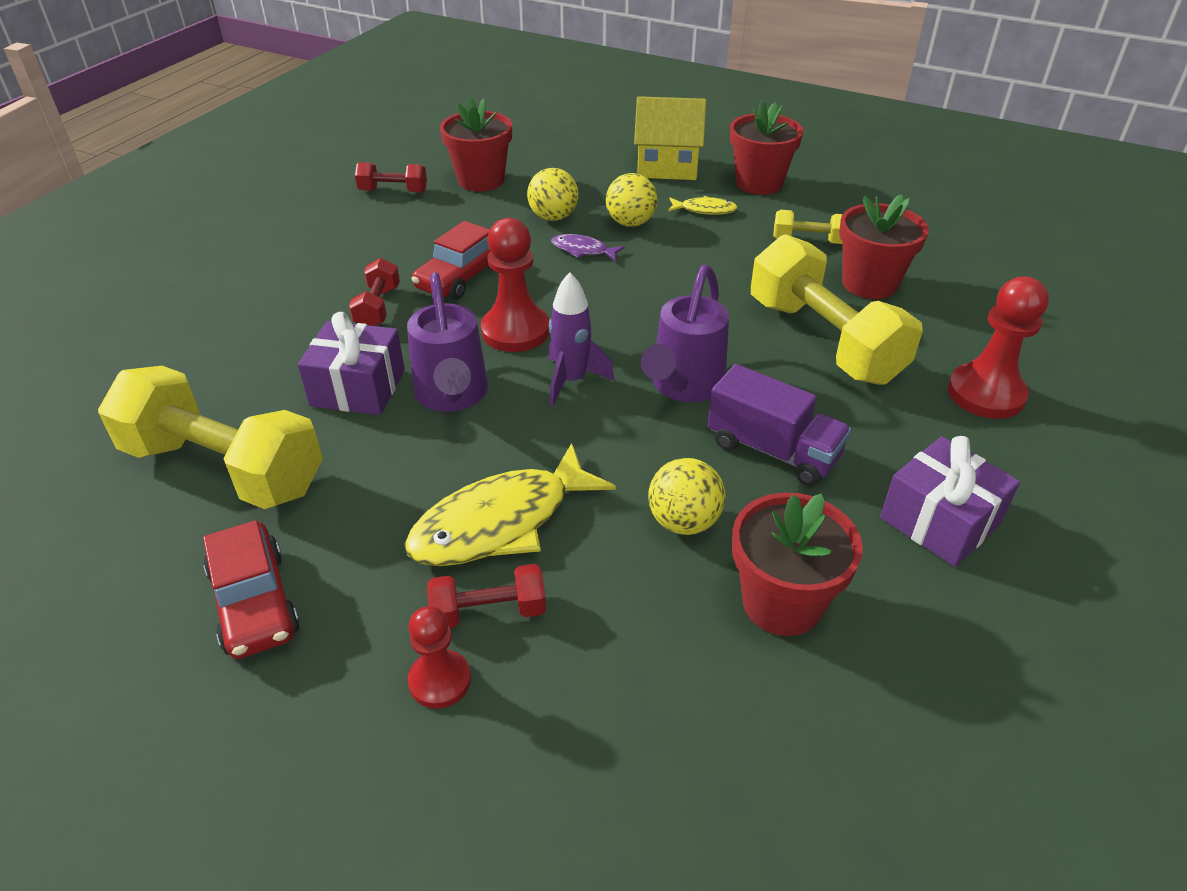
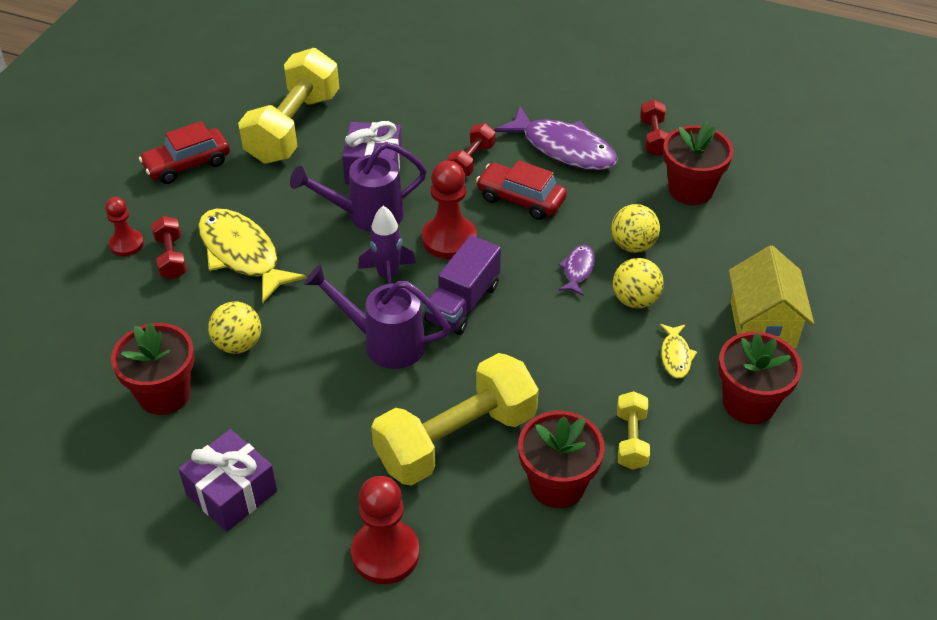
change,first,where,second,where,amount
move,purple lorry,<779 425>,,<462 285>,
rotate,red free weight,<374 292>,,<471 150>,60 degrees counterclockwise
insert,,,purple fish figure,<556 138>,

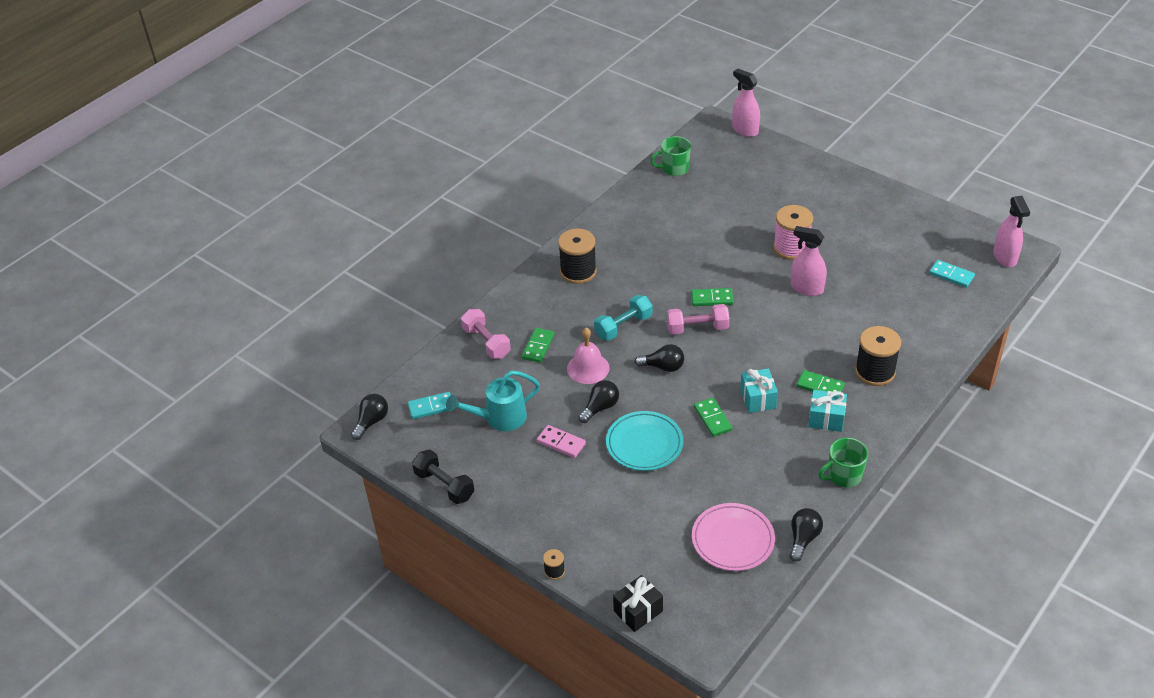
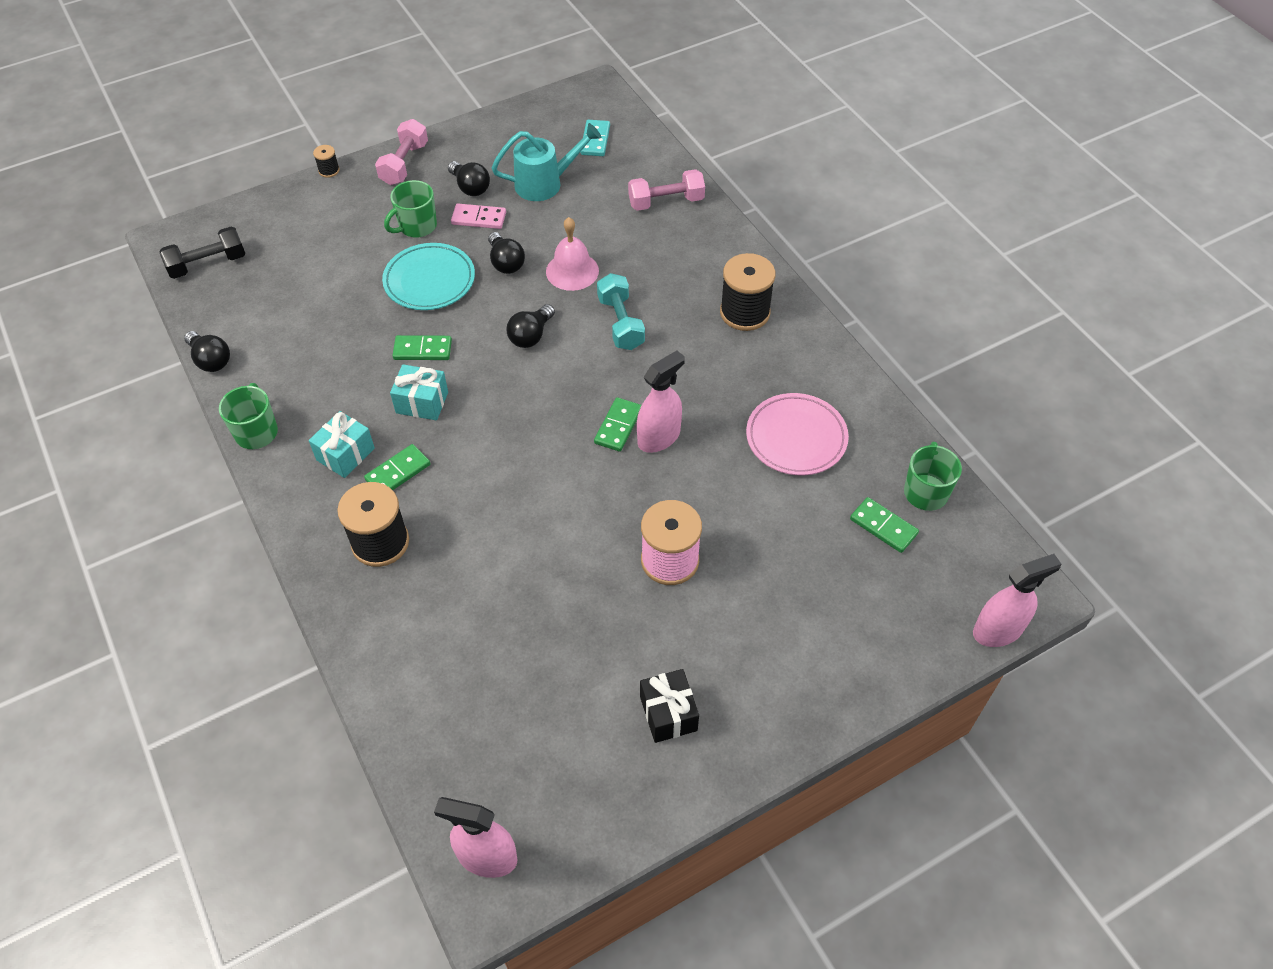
change,first,where,second,where,amount
move,ebony free weight,<443 477>,,<203 253>,
move,pink free weight,<698 319>,,<401 152>,
insert,,,leaf-green coffee mug,<410 209>,
move,ebony lightbulb,<369 417>,,<469 178>,
rotate,pink domino tile,<561 441>,,<478 216>,45 degrees clockwise
rotate,turquoise sprinkling can,<493 401>,,<547 162>,75 degrees clockwise
move,pink sprayer,<809 261>,,<661 401>,
move,ebony present,<638 603>,,<669 706>,
move,pink dinner plate,<733 537>,,<797 434>,
move,leaf-green domino tile,<538 345>,,<884 525>,
delete,turquoise domino tile,<952 274>,,,

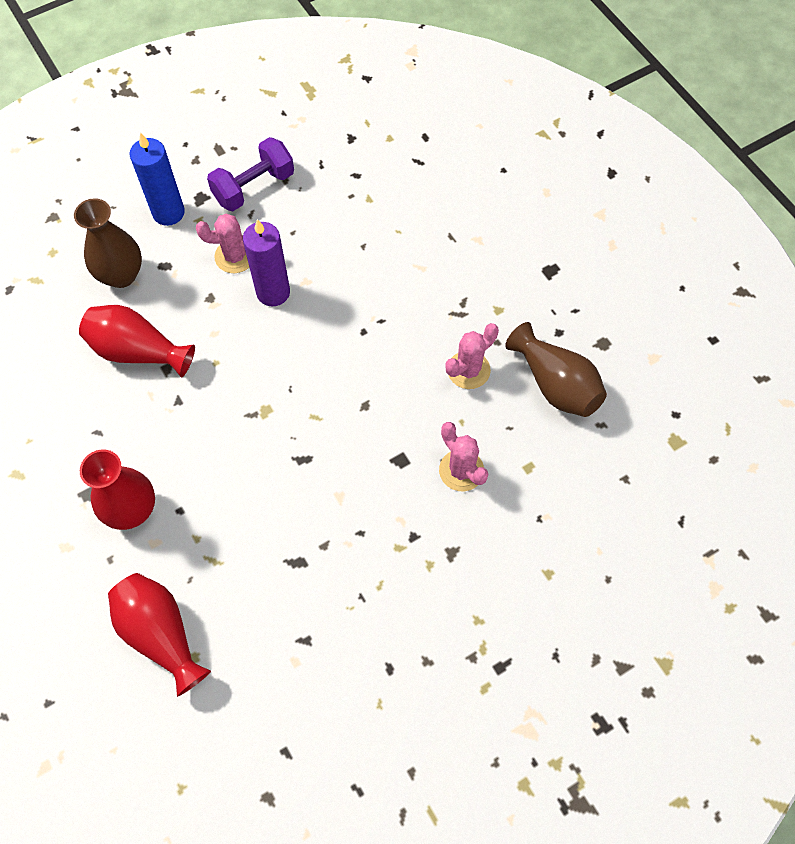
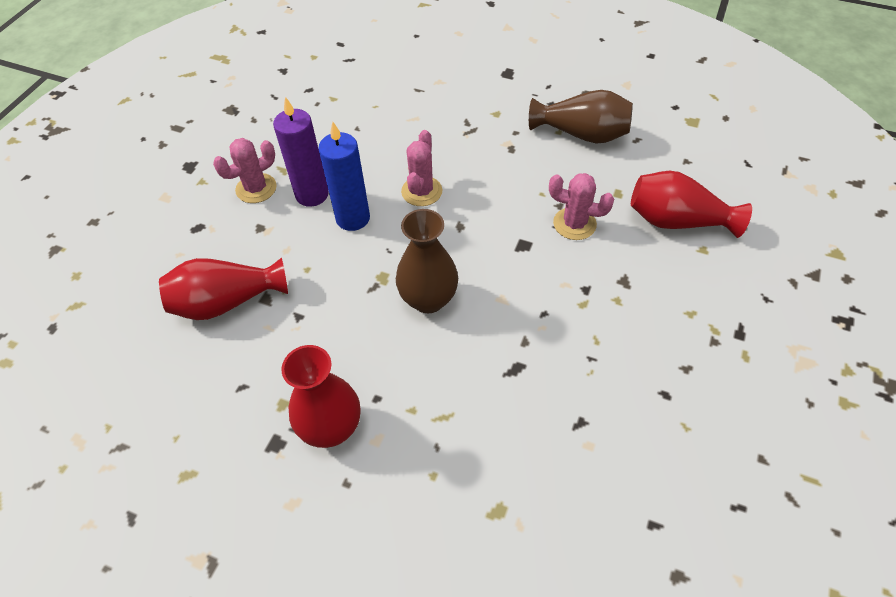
change,first,where,second,where,amount
move,royal blue wax candle,<157 179>,,<344 176>,
move,russet vase,<108 243>,,<427 261>,
move,pink prickly plant,<472 356>,,<422 168>,
move,red vase,<159 635>,,<691 204>,
delete,purple free weight,<250 174>,,,

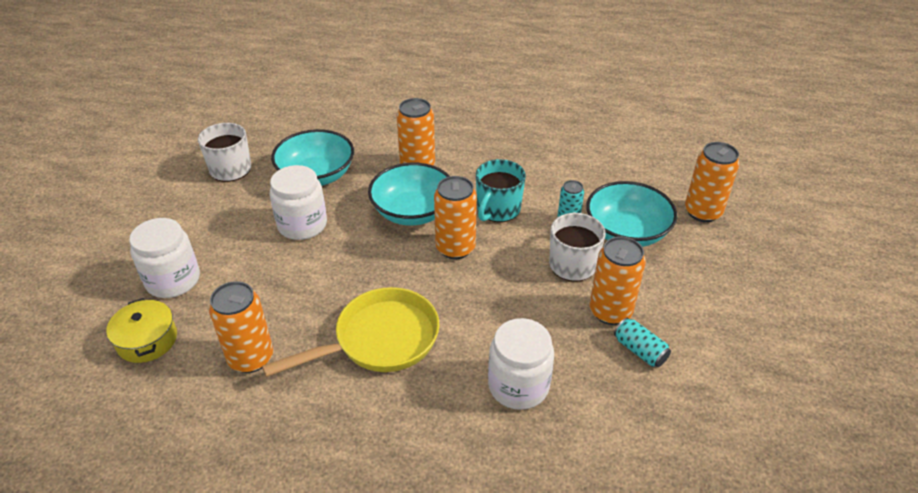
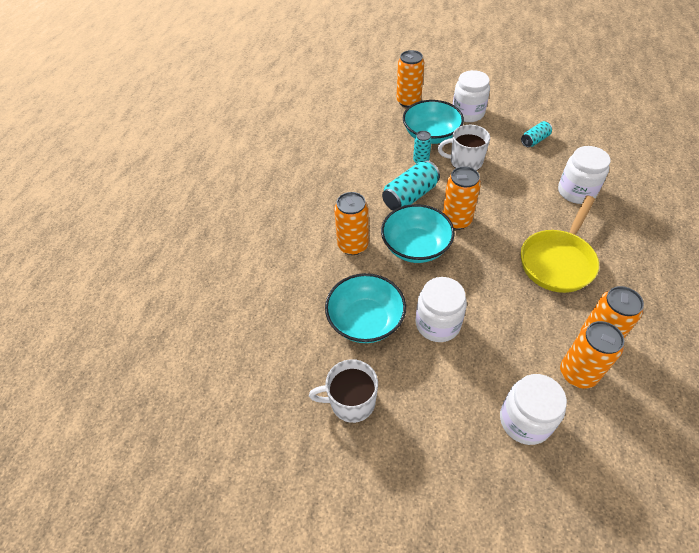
change,first,where,second,where,amount
replace,turquoise coffee mug,<501 190>,turquoise can,<411 185>,
insert,,,white jam jar,<471 96>,
rotate,bright yellow pan,<350 332>,,<560 244>,120 degrees counterclockwise
move,orange can,<618 281>,,<592 355>,
delete,bright yellow pot,<141 330>,,,

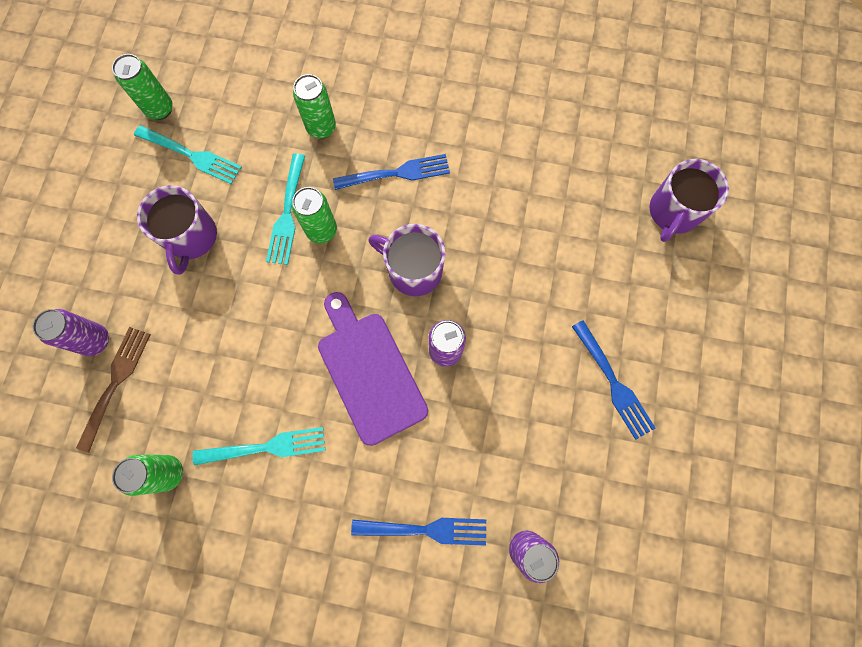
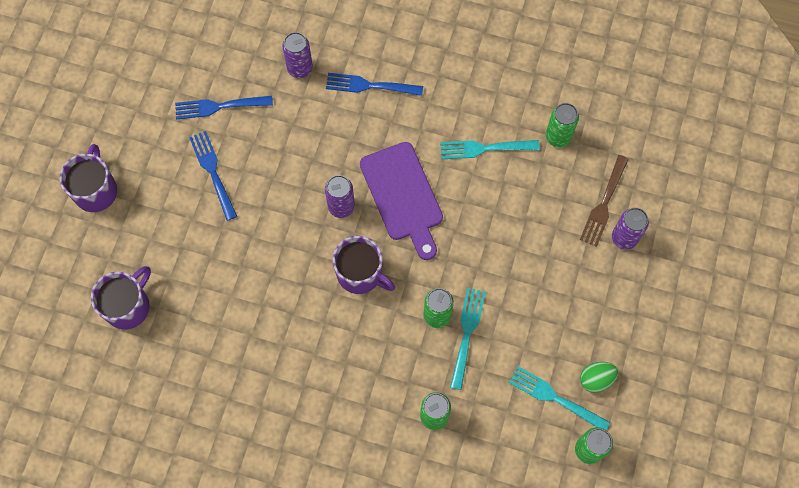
change,first,where,second,where,amount
move,purple coffee mug,<177 230>,,<88 178>,
move,royal blue dinner fork,<391 172>,,<224 108>,
insert,,,leaf-green toy egg,<599 377>,

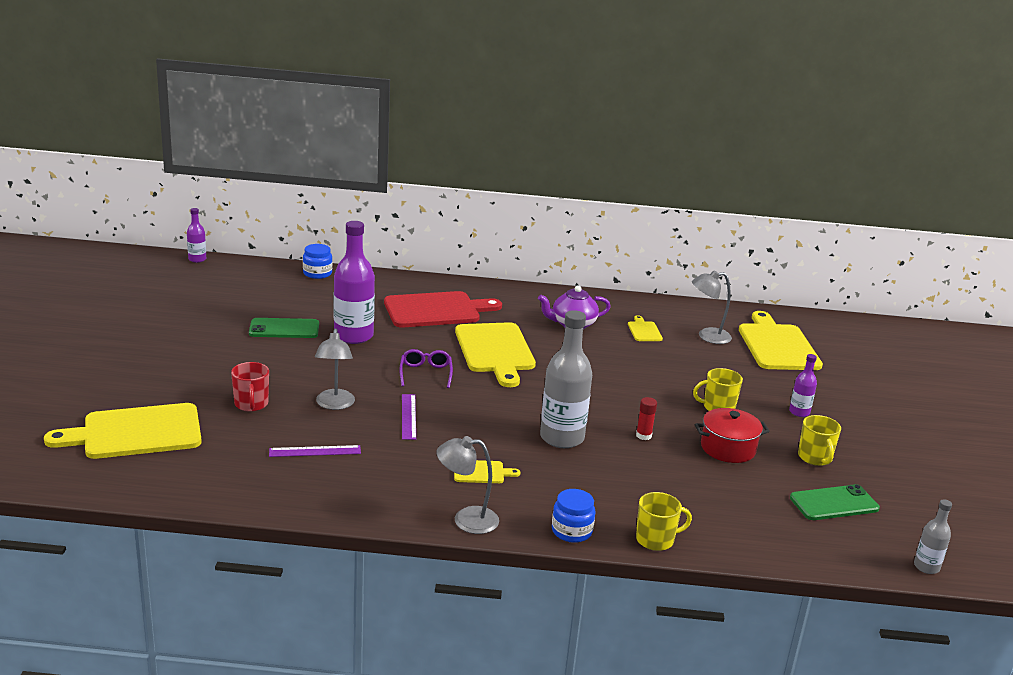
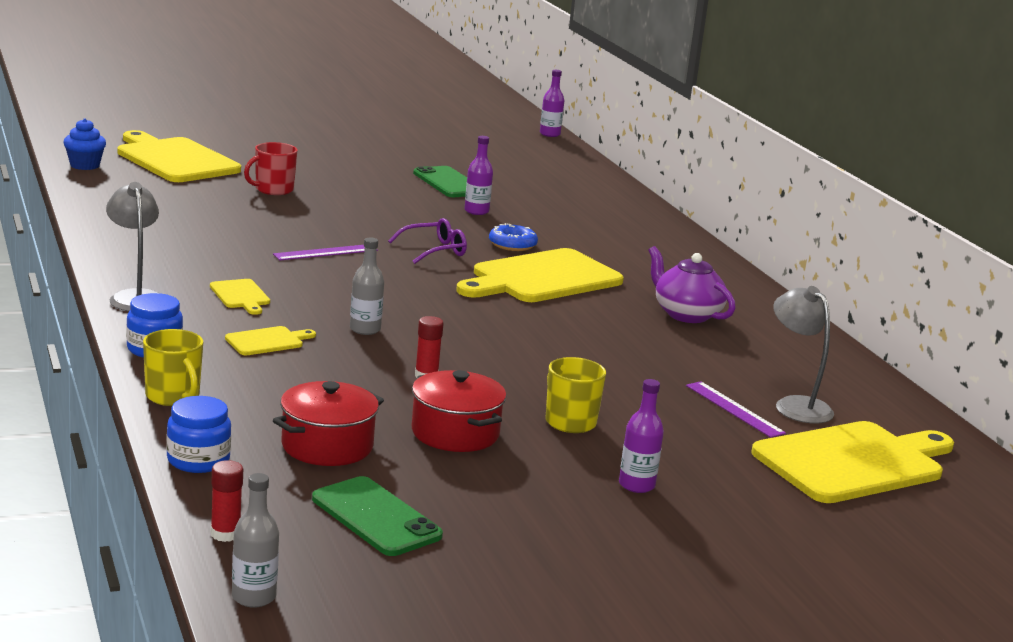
change,first,where,second,where,amount
insert,,,royal blue fairy cake,<84 144>,
move,royal blue jam jar,<317 261>,,<198 434>,
insert,,,red stick of glue,<227 501>,
move,bright yellow bread board,<645 328>,,<270 340>,
insert,,,red pot,<328 423>,
resize,grey flask,<566 379>,,<367 286>,x0.50
resize,purple flask,<354 282>,,<478 175>,x0.50
insert,,,royal blue donut,<513 237>,
move,purple ruler,<315 451>,,<736 409>,
delete,grey desk lamp,<335 369>,,,
delete,red bread board,<443 309>,,,
delete,bright yellow coffee mug,<819 440>,,,

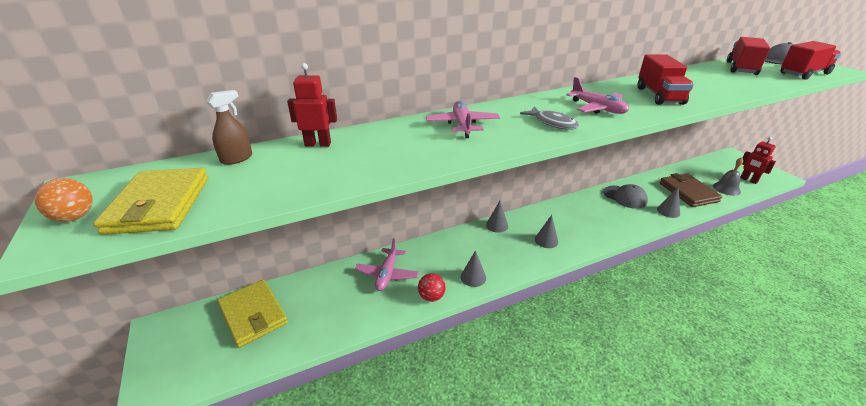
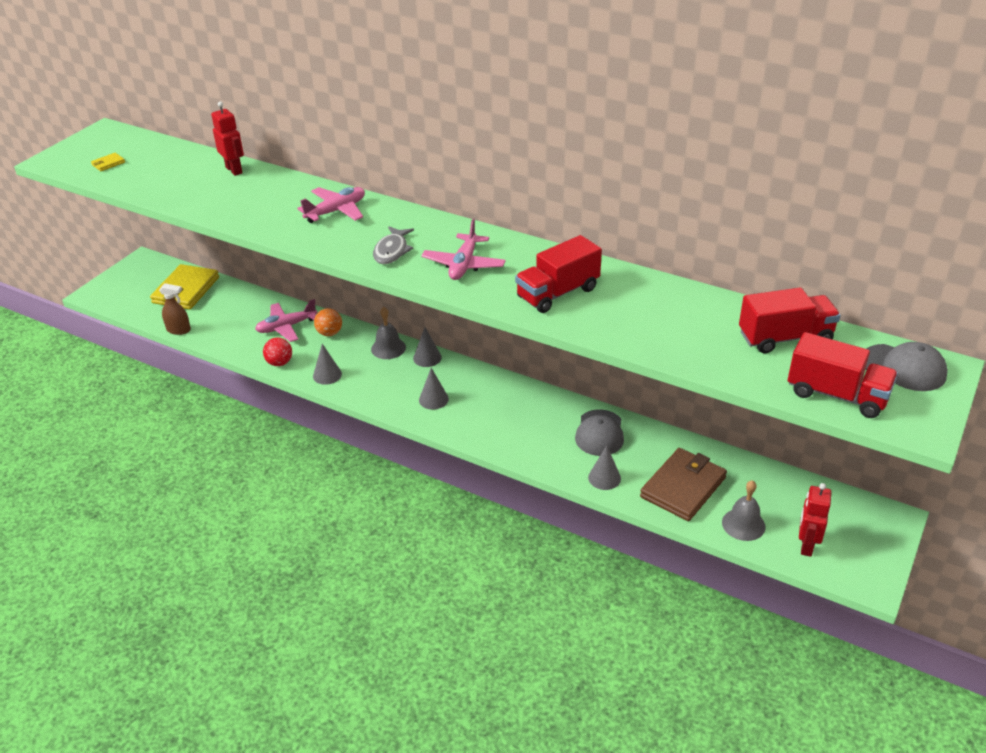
change,first,where,second,where,amount
resize,bright yellow billfold,<150 201>,,<108 162>,x0.41
move,russet sprayer,<229 127>,,<175 309>,
move,orange sphere,<64 200>,,<328 322>,
insert,,,grey bell,<388 333>,

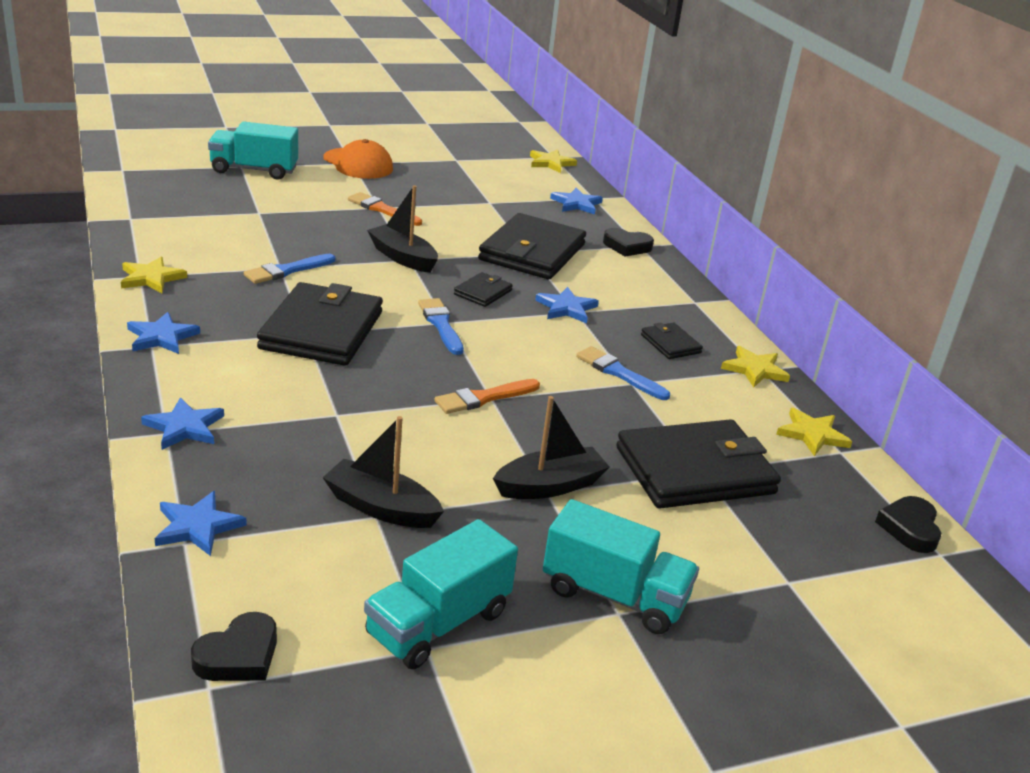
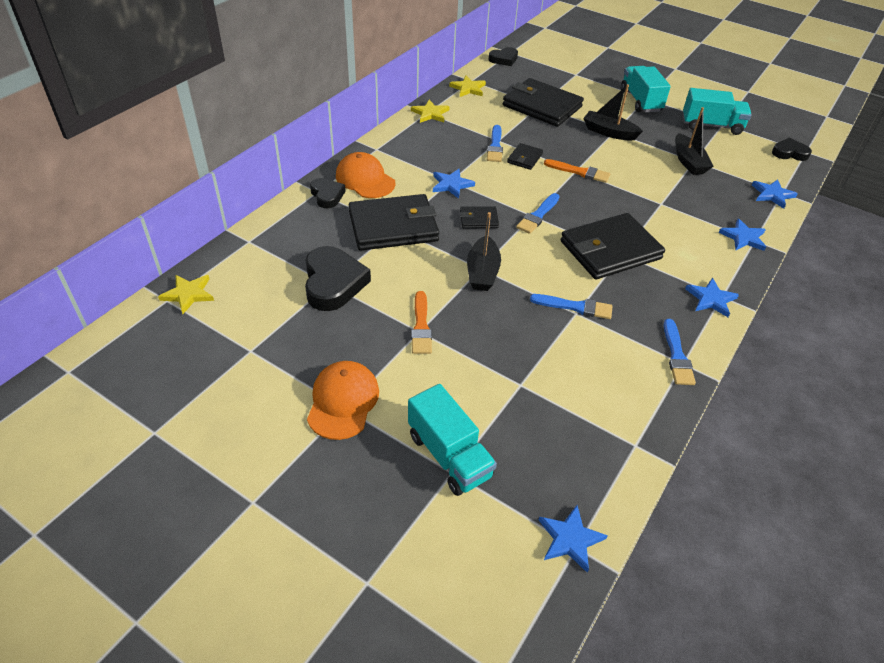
change,first,where,second,where,amount
insert,,,ebony heart shape,<338 278>,
insert,,,orange baseball cap,<365 175>,
move,ebony billfold,<672 340>,,<525 156>,
move,royal blue star shape,<576 201>,,<573 539>,
replace,bright yellow star shape,<154 275>,royal blue brush,<680 352>,

